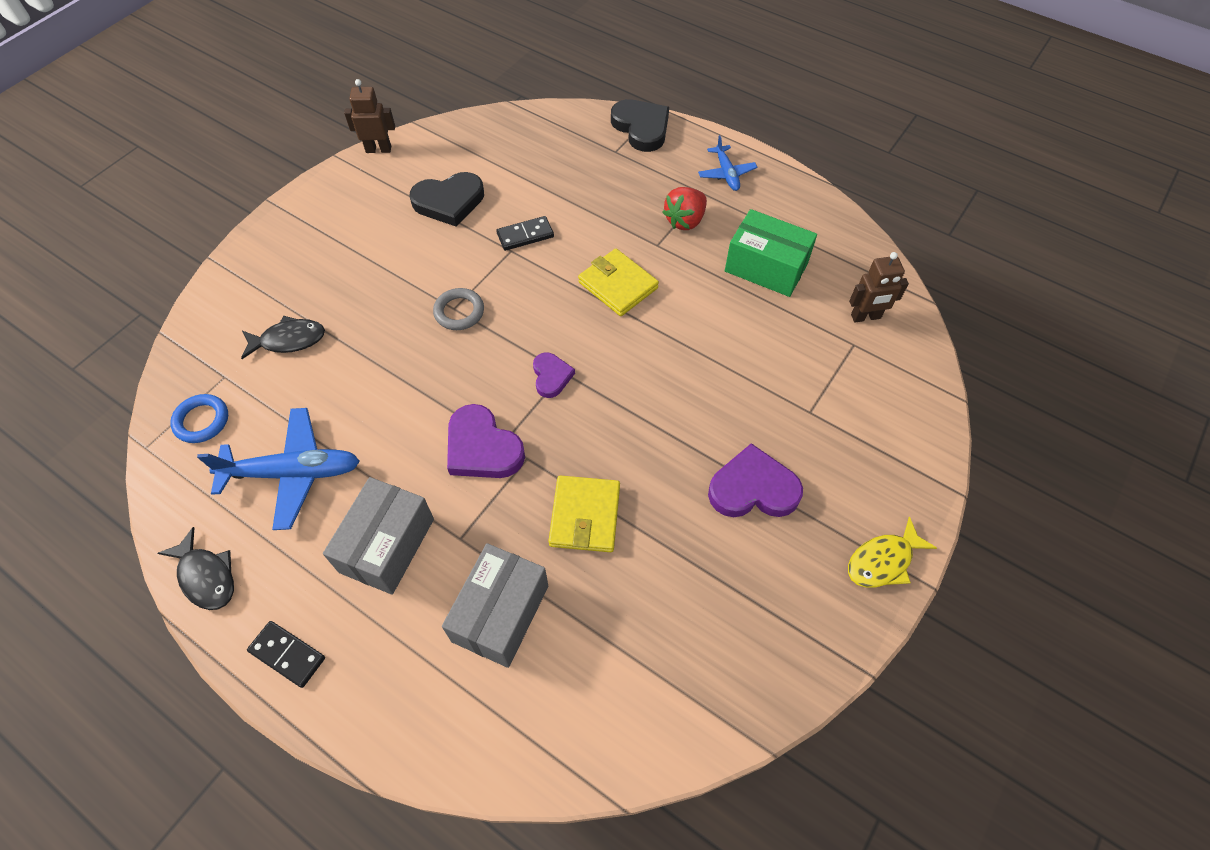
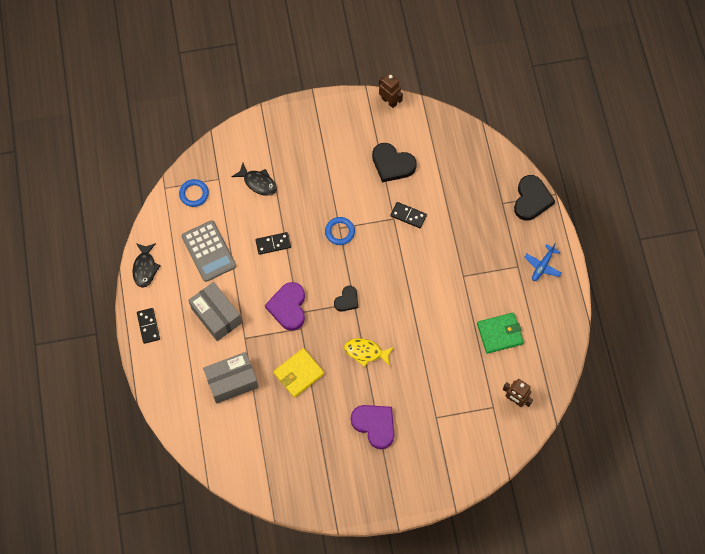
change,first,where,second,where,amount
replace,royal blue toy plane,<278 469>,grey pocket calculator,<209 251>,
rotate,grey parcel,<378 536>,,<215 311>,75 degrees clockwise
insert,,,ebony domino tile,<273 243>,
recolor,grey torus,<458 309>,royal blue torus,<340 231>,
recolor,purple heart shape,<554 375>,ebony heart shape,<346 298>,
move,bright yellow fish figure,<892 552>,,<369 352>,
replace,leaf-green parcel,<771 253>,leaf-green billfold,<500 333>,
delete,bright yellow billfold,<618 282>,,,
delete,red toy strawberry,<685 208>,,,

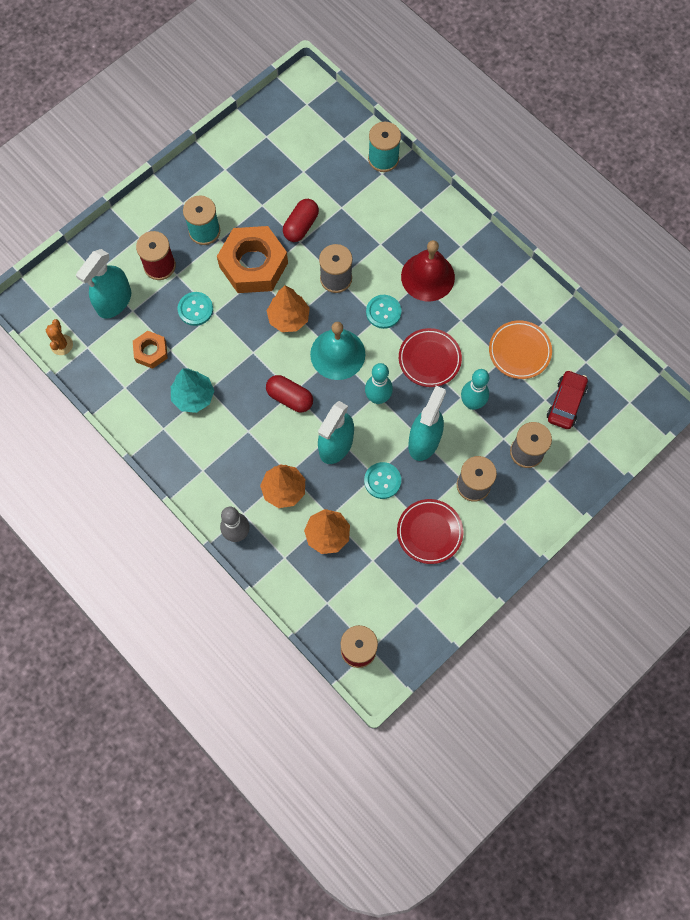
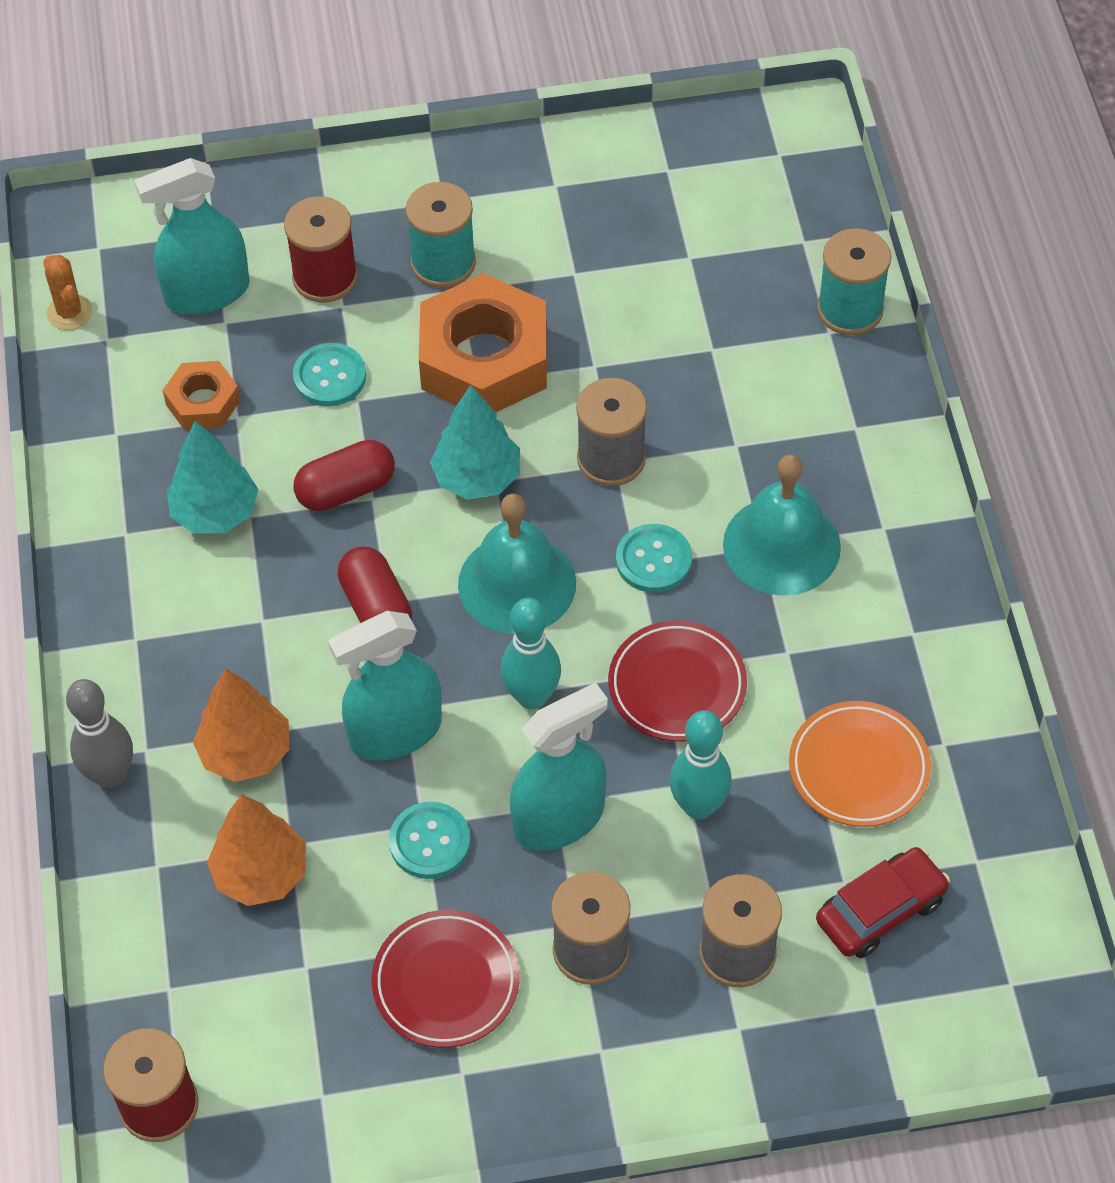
change,first,where,second,where,amount
rotate,orange prickly plant,<59 337>,,<67 292>,60 degrees counterclockwise
move,red pill shape,<301 220>,,<344 475>,
recolor,orange tree,<288 308>,turquoise tree,<475 442>,
recolor,red bell,<428 270>,turquoise bell,<782 525>,

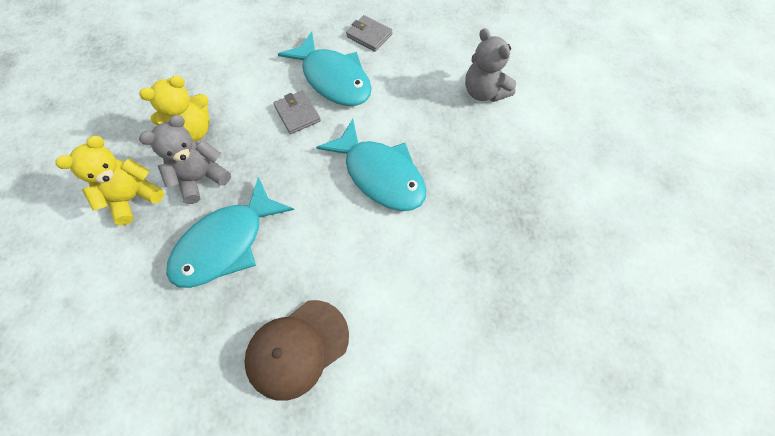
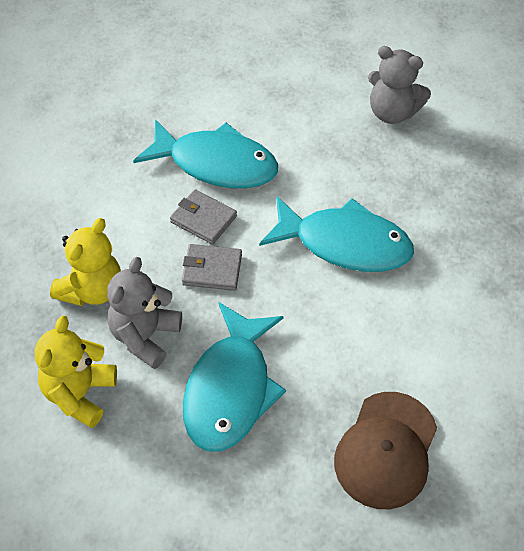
change,first,where,second,where,amount
move,grey billfold,<369 33>,,<212 267>,

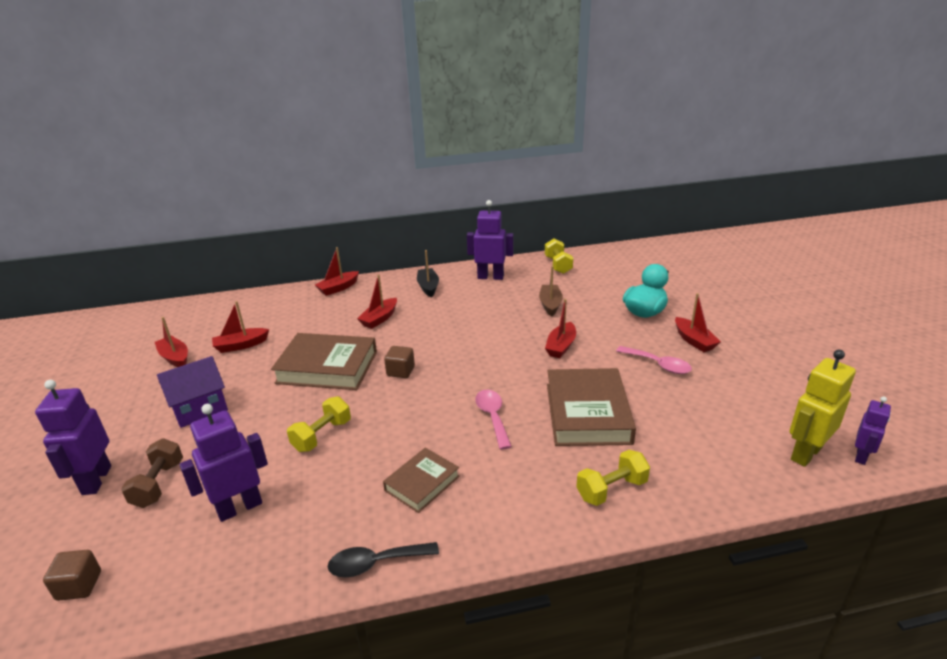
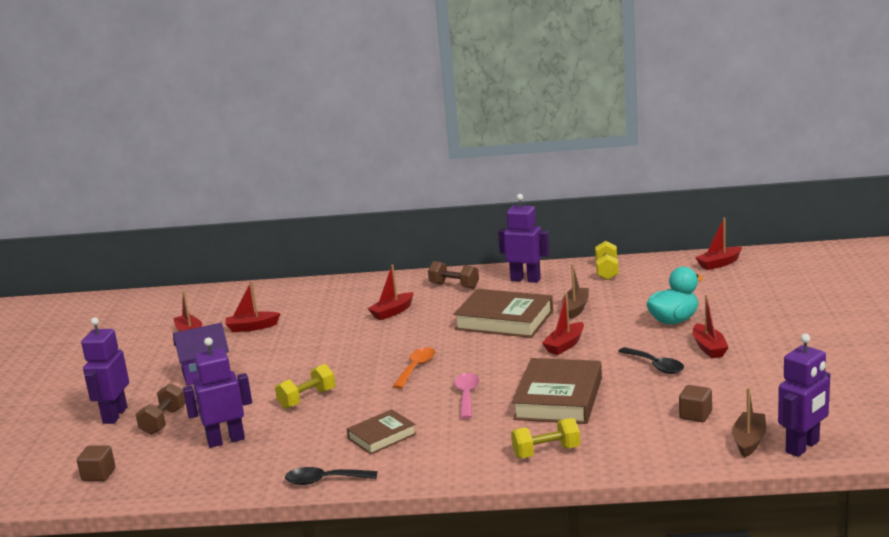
change,first,where,second,where,amount
insert,,,orange spoon,<413 368>,
replace,ebony boat,<428 273>,russet free weight,<453 275>,
move,russet hardcover,<324 361>,,<503 313>,
recolor,pink spoon,<654 360>,ebony spoon,<651 360>,
move,russet cube,<399 362>,,<695 403>,
move,red boat,<337 271>,,<718 244>,
replace,bright yellow toy robot,<822 408>,russet boat,<749 423>,
resize,purple toy robot,<873 430>,,<804 395>,x1.67

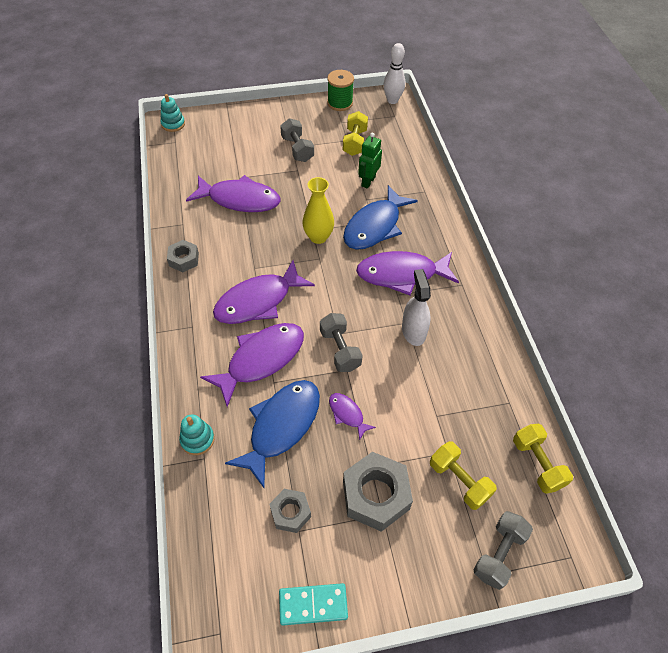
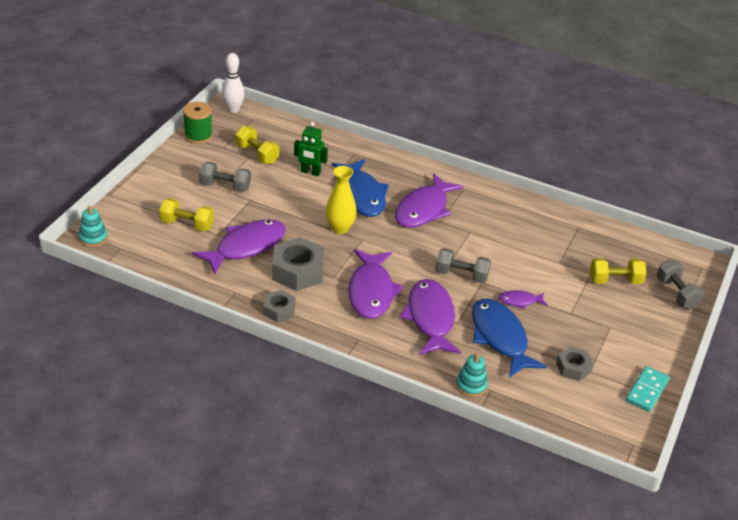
change,first,where,second,where,amount
move,bright yellow free weight,<543 459>,,<186 215>,
move,grey hex nut,<378 492>,,<298 264>,
rotate,leaf-green toy robot,<370 161>,,<311 149>,45 degrees counterclockwise
delete,white sprayer,<416 307>,,,

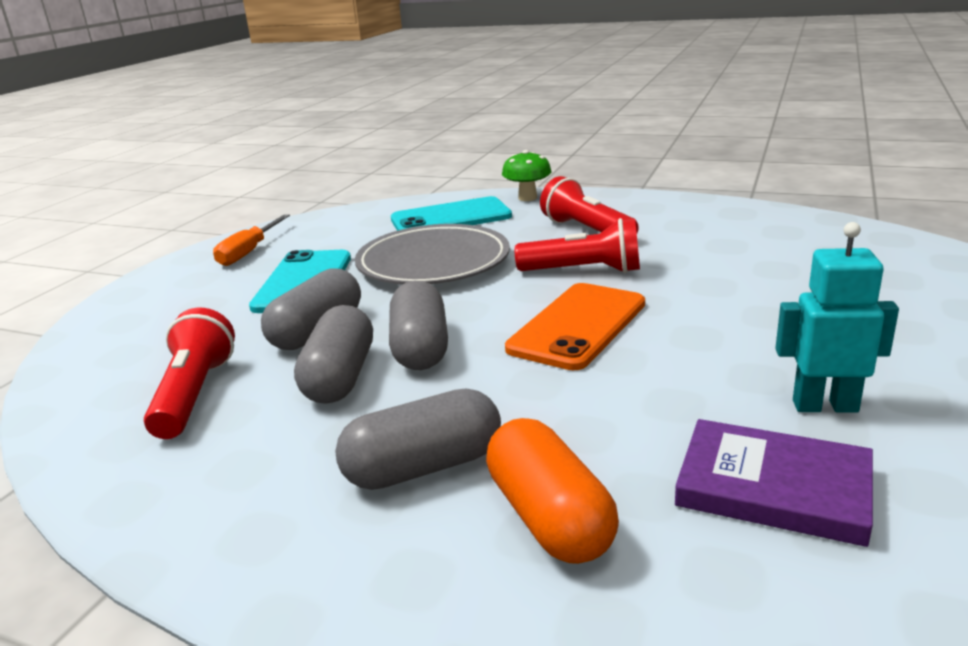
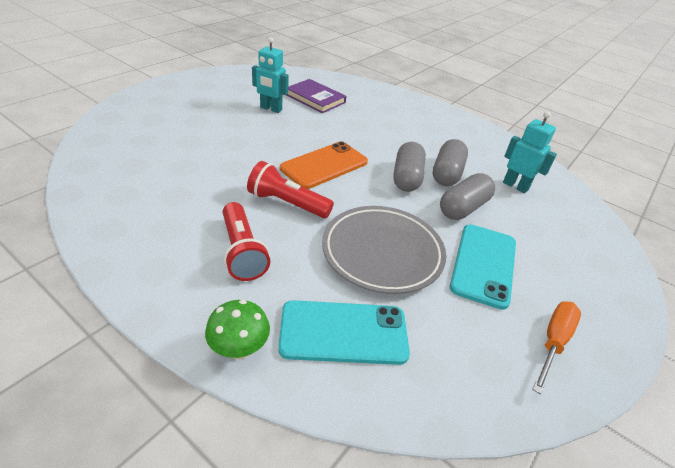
change,first,where,second,where,amount
replace,red pocket torch,<189 373>,turquoise toy robot,<530 152>,
delete,grey pill shape,<418 439>,,,
delete,orange pill shape,<552 491>,,,

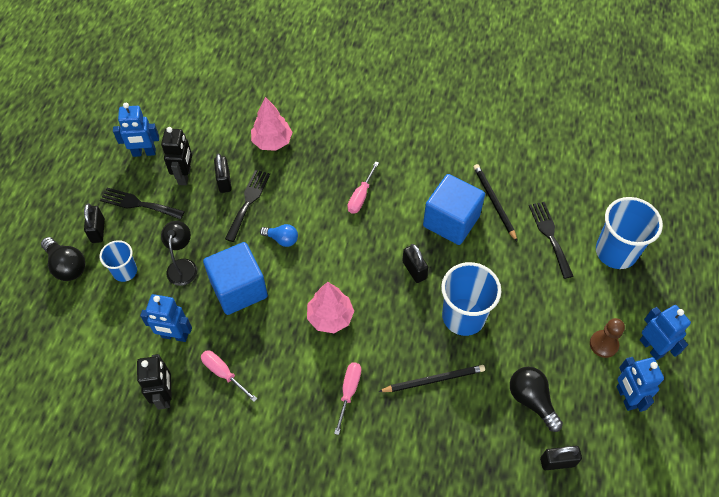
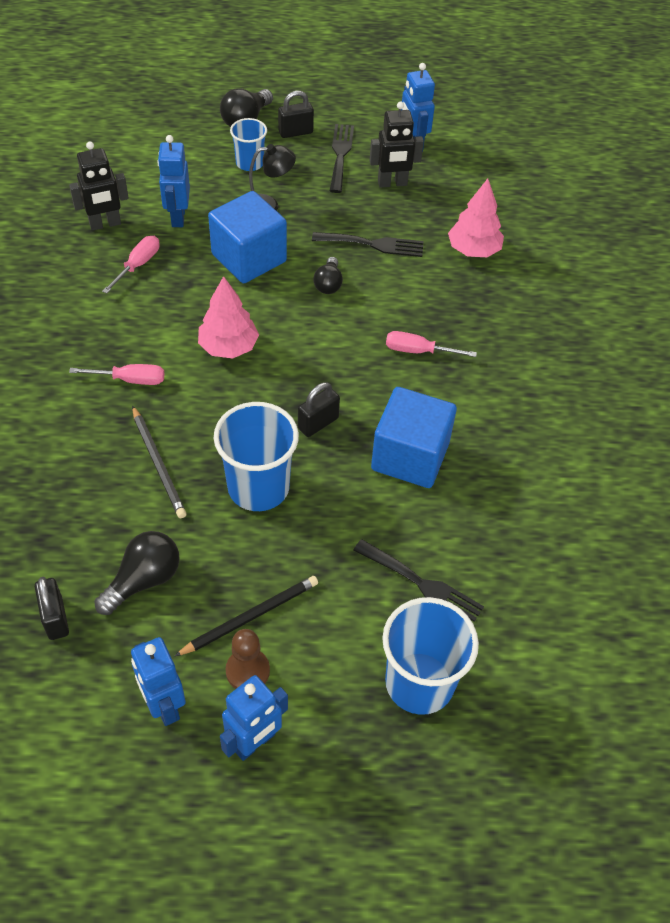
change,first,where,second,where,amount
rotate,royal blue toy robot,<640 384>,,<158 681>,90 degrees counterclockwise
move,ebony wooden pencil,<495 202>,,<246 616>,
recolor,royal blue lightbulb,<279 235>,ebony lightbulb,<328 275>,
rotate,ebony dinner fork,<551 240>,,<418 580>,60 degrees clockwise
delete,ebony small lock,<222 173>,,,

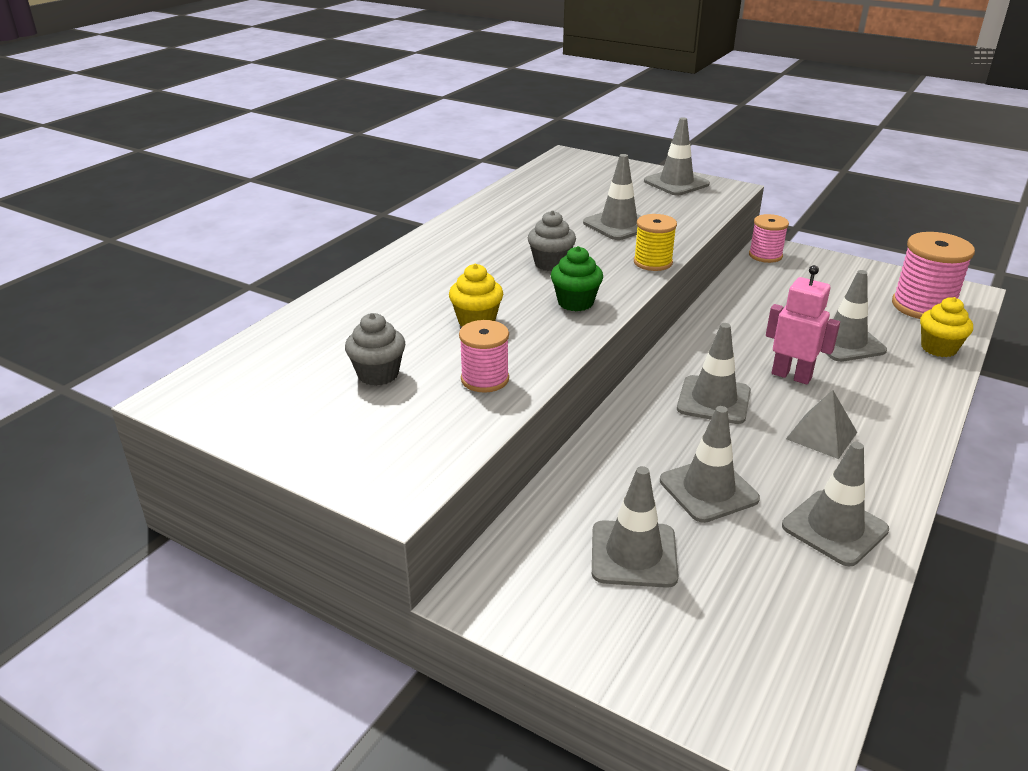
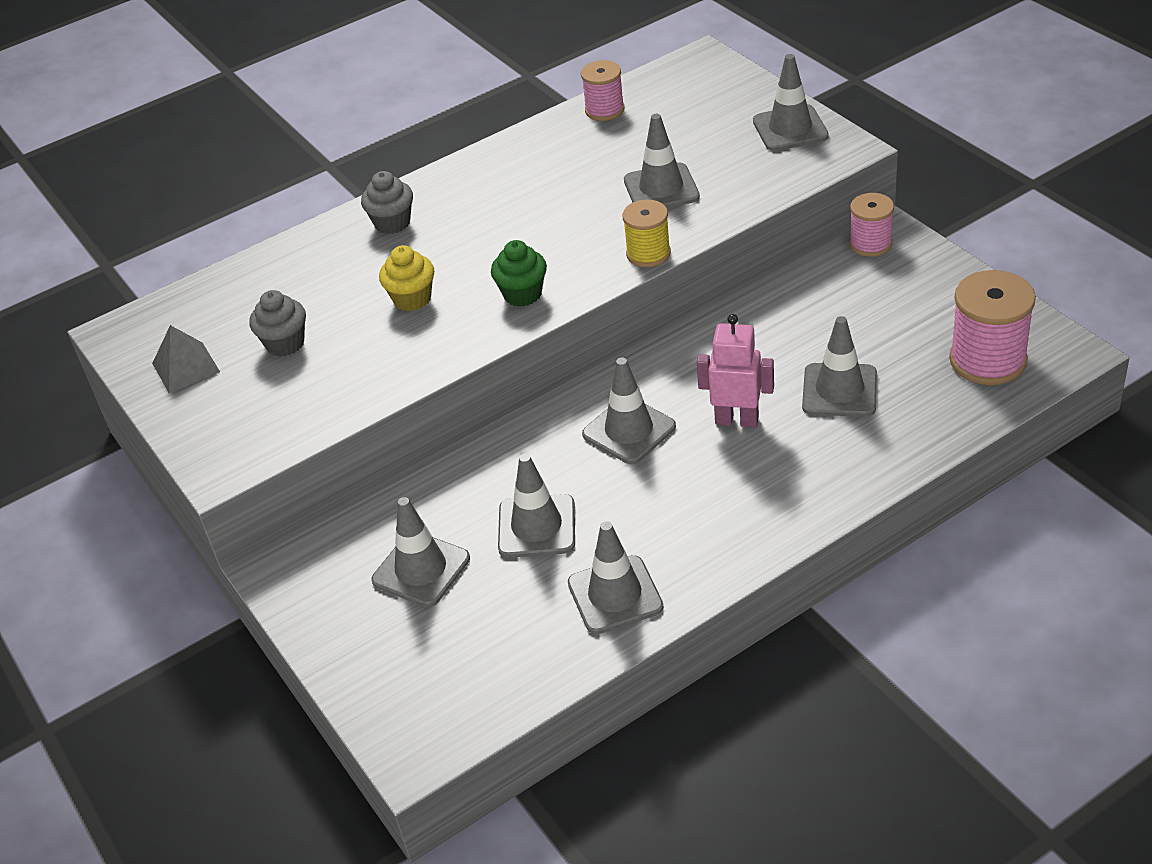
change,first,where,second,where,amount
move,grey pyramid shape,<821 424>,,<186 359>,
move,grey fairy cake,<552 240>,,<387 202>,
move,pink spool,<484 356>,,<603 90>,
rotate,pink toy robot,<803 325>,,<735 370>,45 degrees counterclockwise
delete,bright yellow fairy cake,<946 327>,,,

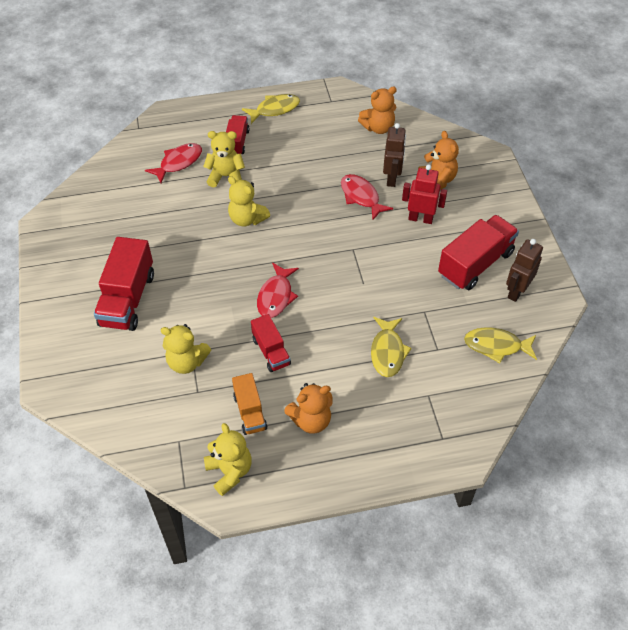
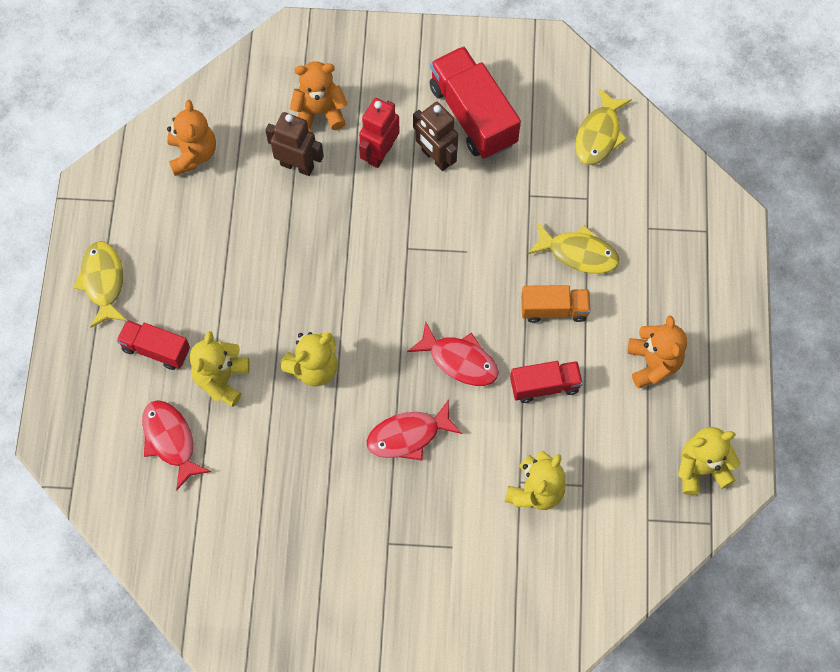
change,first,where,second,where,amount
move,red fish figure,<367 197>,,<414 430>,
move,russet toy robot,<524 270>,,<435 136>,
move,orange lorry,<249 404>,,<556 304>,
delete,red lorry,<124 284>,,,

